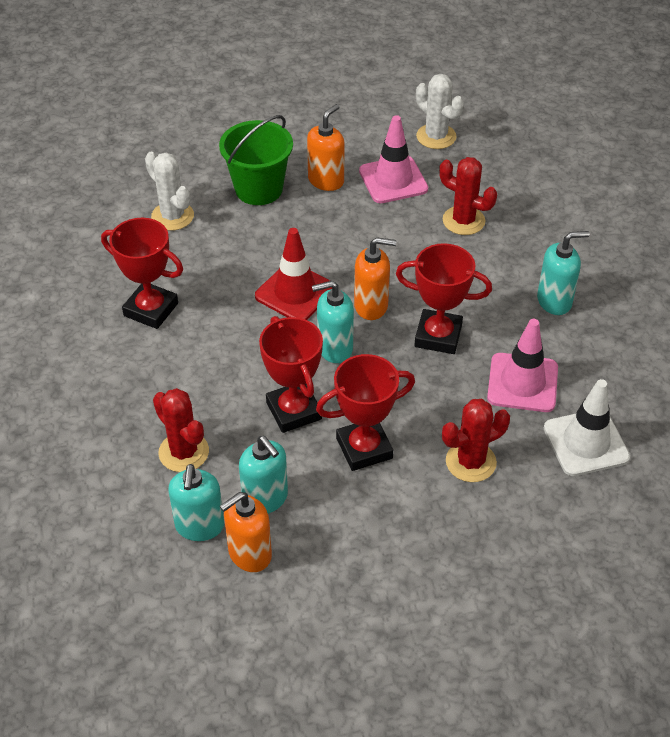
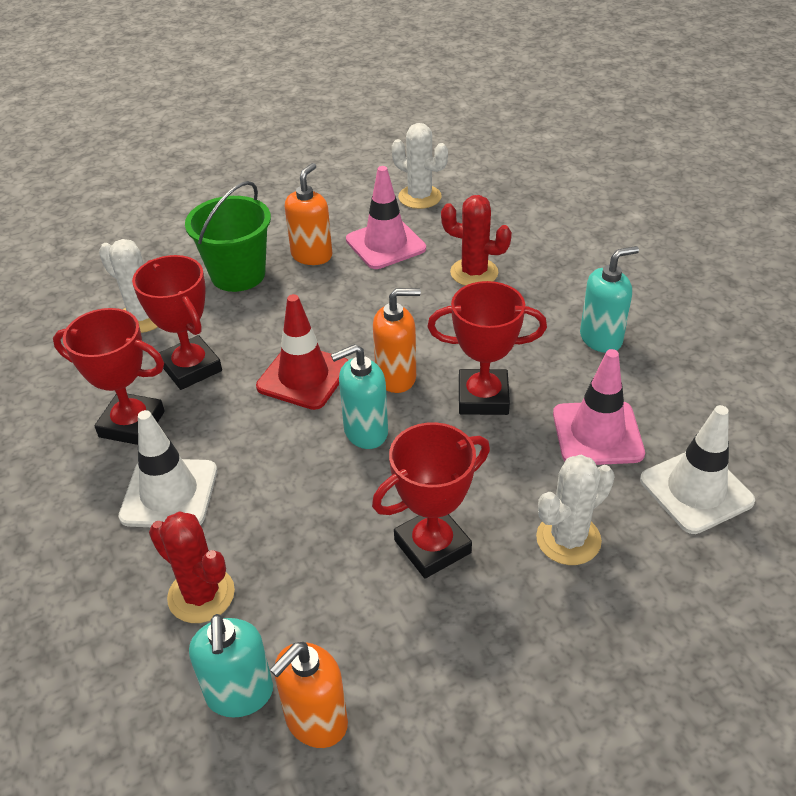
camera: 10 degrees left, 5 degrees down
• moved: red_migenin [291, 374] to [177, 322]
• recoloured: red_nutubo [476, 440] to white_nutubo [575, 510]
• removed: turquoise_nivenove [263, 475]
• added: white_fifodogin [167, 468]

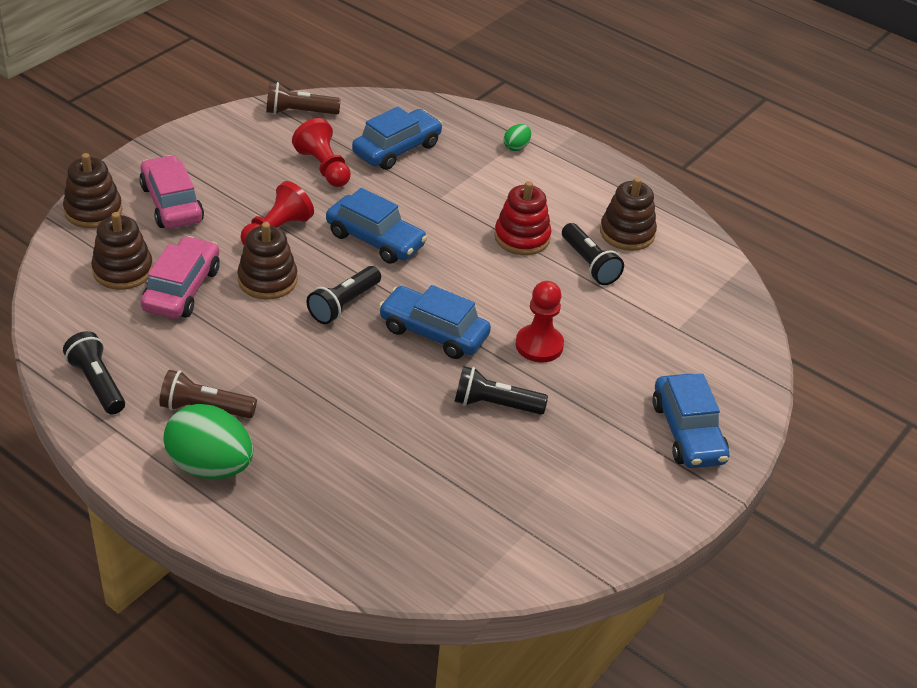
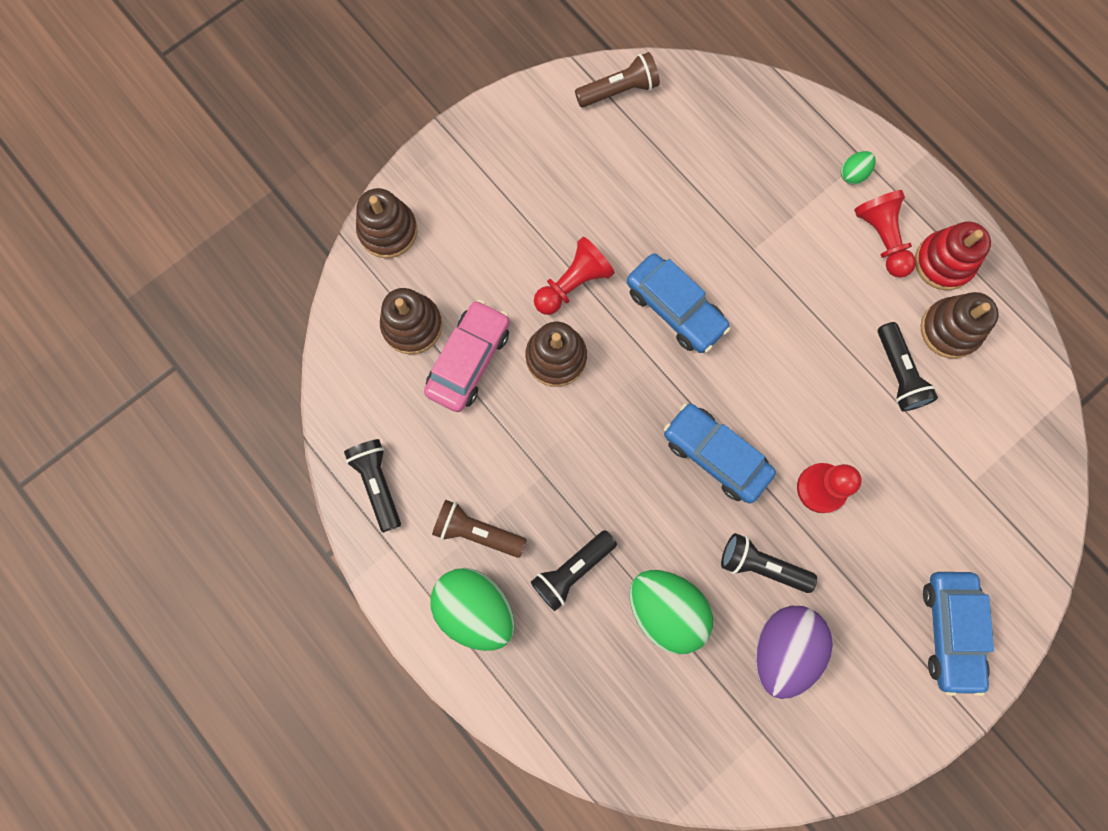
camera: 15 degrees right, 35 degrees up
• turned: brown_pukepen [303, 98] = [617, 79] 150 degrees clockwise
• removed: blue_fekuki [397, 138]
• moved: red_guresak [321, 152] to [885, 234]
• removed: pink_fekuki [171, 192]
• moved: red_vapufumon [522, 218] to [953, 255]
• moved: black_pukepen [344, 295] to [574, 570]
• added: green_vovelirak [671, 612]
• added: purple_vovelirak [794, 652]

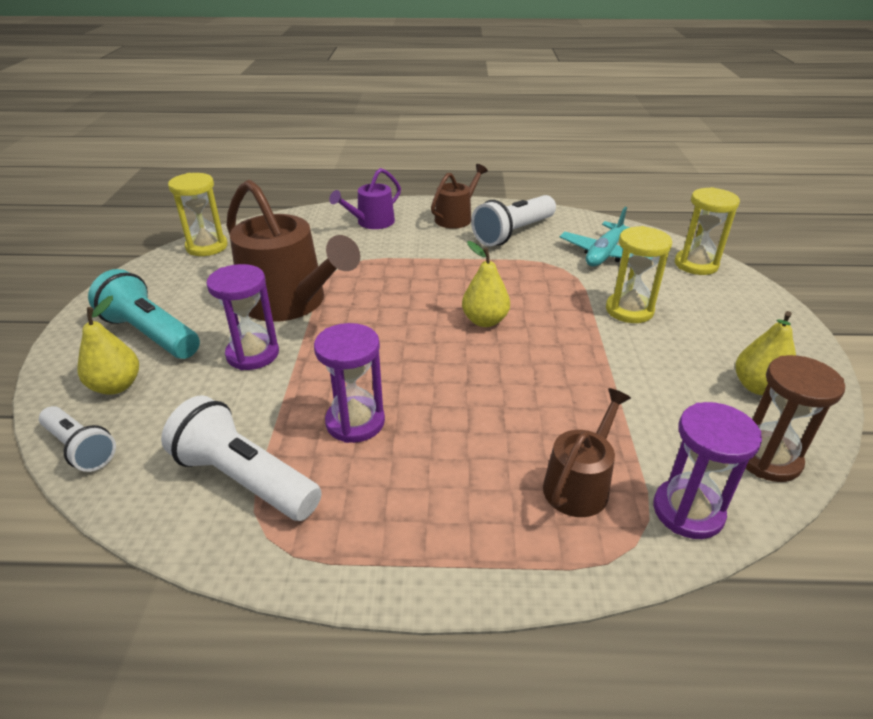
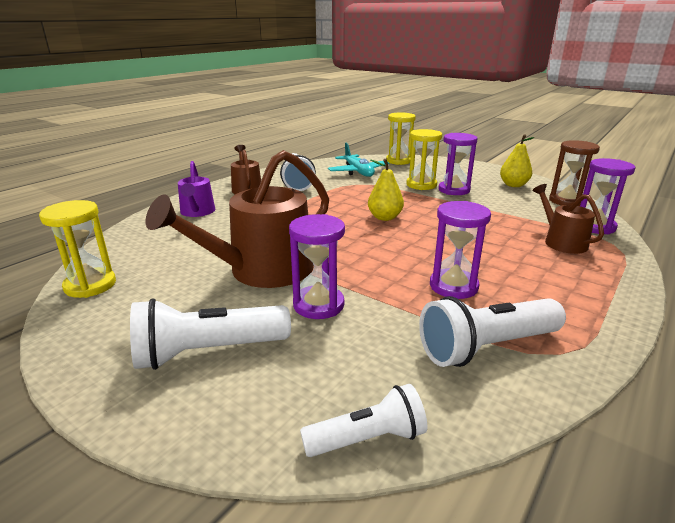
camera: 55 degrees left, 10 degrees down
• turned: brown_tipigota [293, 251] = [237, 219] 150 degrees clockwise
• recoloured: turquoise_pukepen [144, 314] to white_pukepen [210, 334]
• removed: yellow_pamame [108, 345]
• added: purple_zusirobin [458, 164]

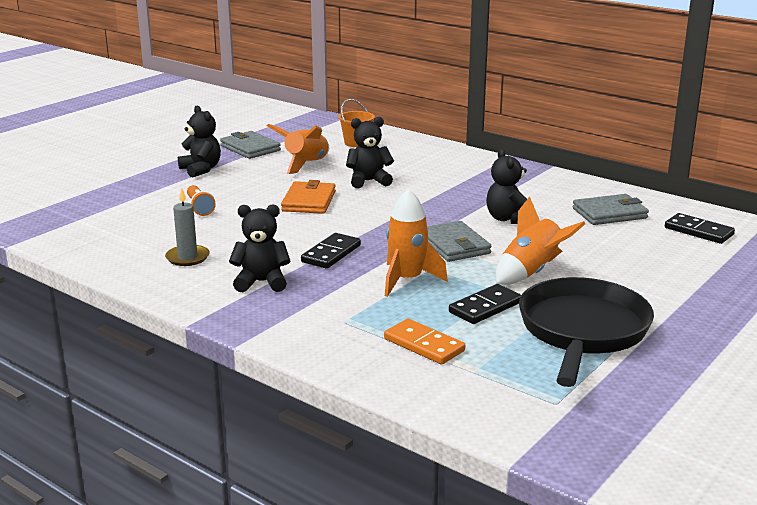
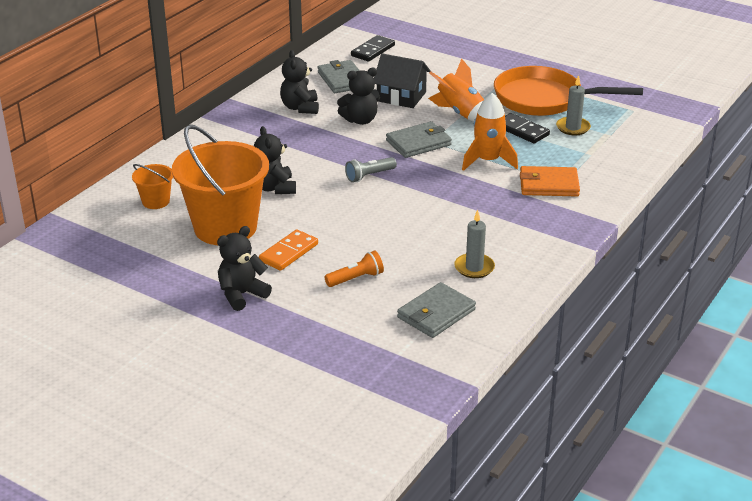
camera: 95 degrees left, 10 degrees up
• replaced: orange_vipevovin [298, 149] to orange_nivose [220, 184]
• moved: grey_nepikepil [250, 145] to [436, 310]
• moved: orange_nepikepil [308, 197] to [550, 181]
• moved: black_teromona [260, 248] to [299, 82]
• removed: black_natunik [331, 251]
• recoloured: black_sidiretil [586, 332] to orange_sidiretil [568, 91]
• moved: orange_natunik [424, 342] to [288, 250]
• added: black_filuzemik [402, 81]
• added: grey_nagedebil [573, 105]
• added: grey_pukepen [371, 169]

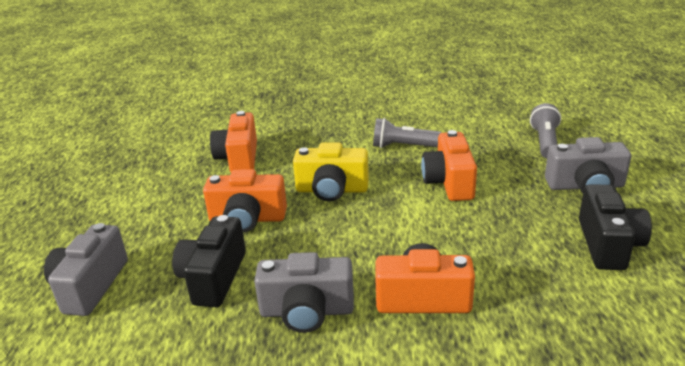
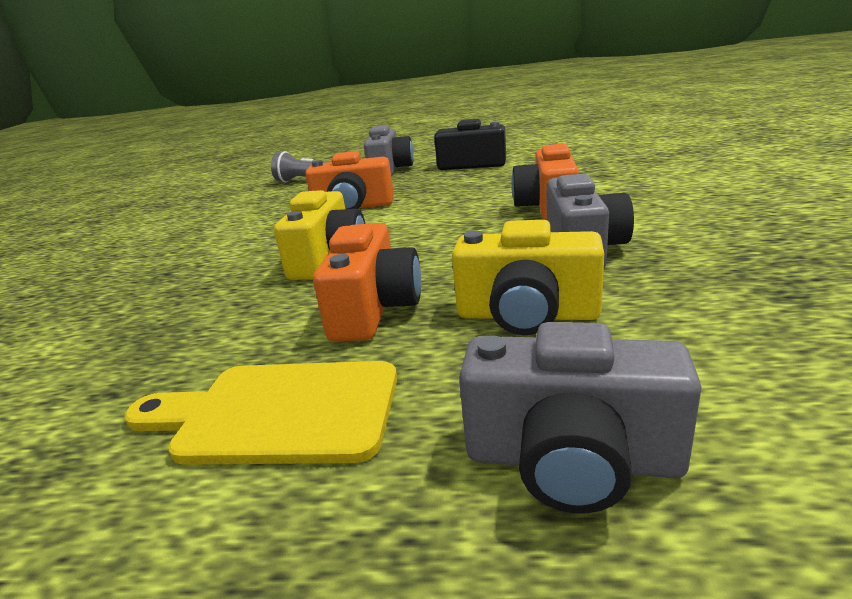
camera: 85 degrees left, 5 degrees down
• removed: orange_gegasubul [233, 141]
• removed: grey_pukepen [407, 133]
• recoloured: black_gegasubul [209, 261] to yellow_gegasubul [528, 277]
• added: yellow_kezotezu [261, 413]

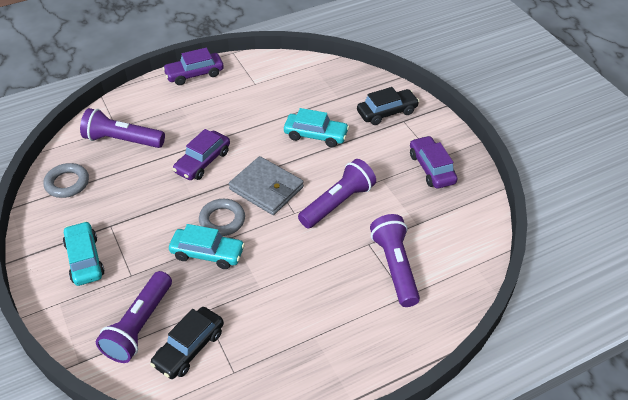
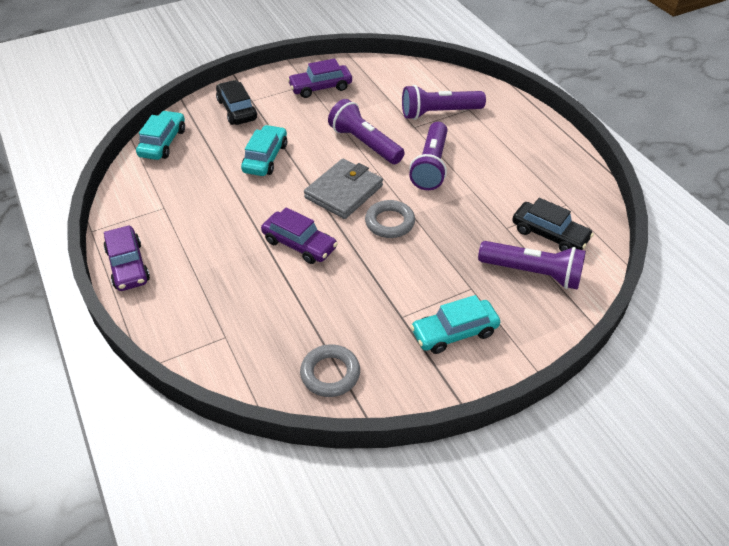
camera: 90 degrees left, 0 degrees up
• moved: purple_pukepen [122, 128] to [428, 156]
• moved: turquoise_fekuki [207, 246] to [160, 135]

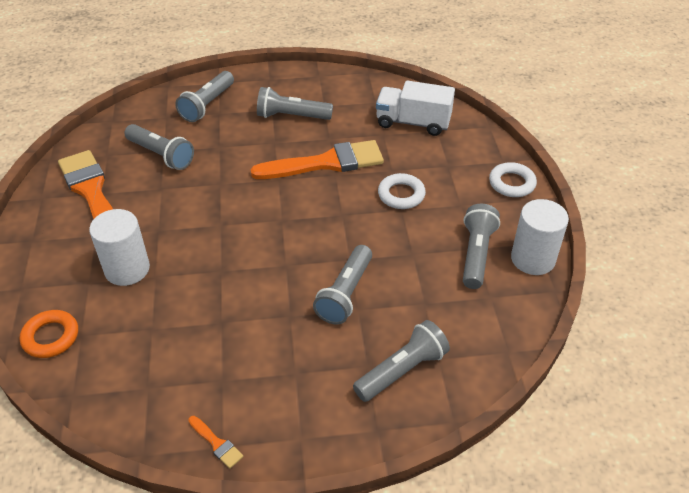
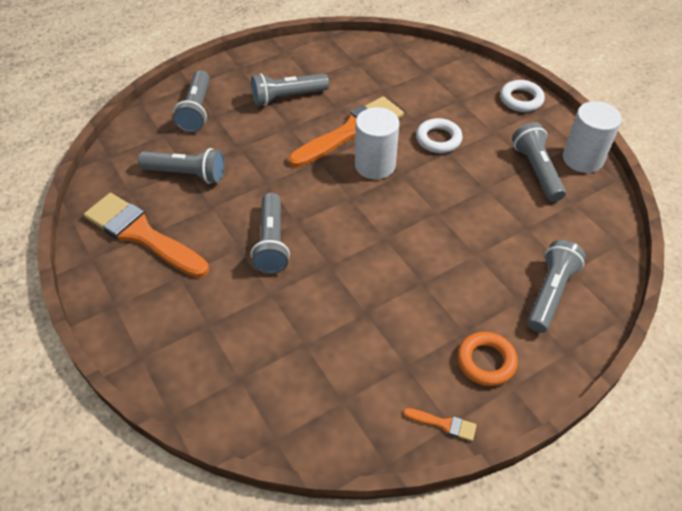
camera: 25 degrees left, 5 degrees up
• removed: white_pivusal [415, 108]
• moved: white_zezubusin [119, 247] to [377, 143]
• moved: grey_pukepen [342, 284] to [270, 233]
• moved: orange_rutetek [49, 334] to [487, 359]

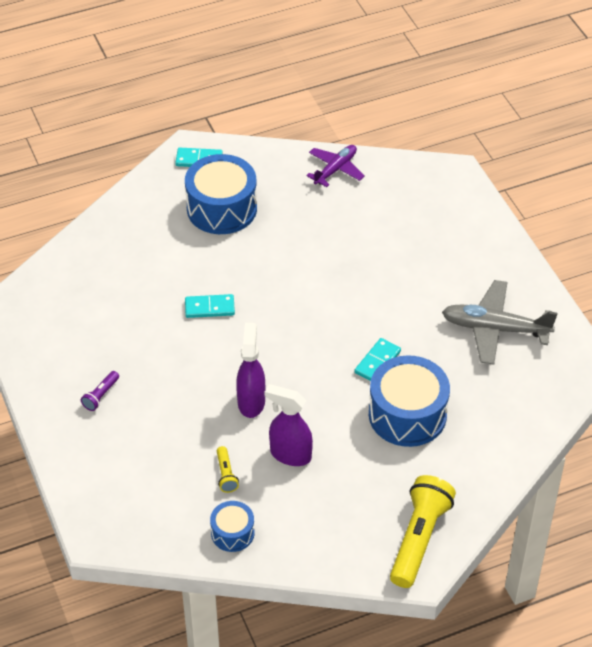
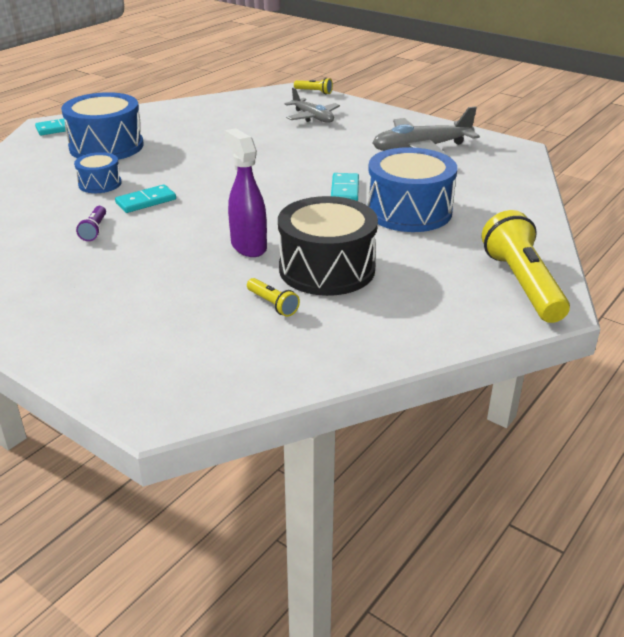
camera: 30 degrees left, 15 degrees down
• removed: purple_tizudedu [335, 166]
• moved: purple_pukepen [100, 391] to [91, 223]
• replaced: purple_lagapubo [289, 425] to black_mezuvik [328, 246]
• moved: blue_mezuvik [232, 526] to [97, 172]
• added: yellow_pukepen [313, 86]
• added: grey_tizudedu [312, 105]

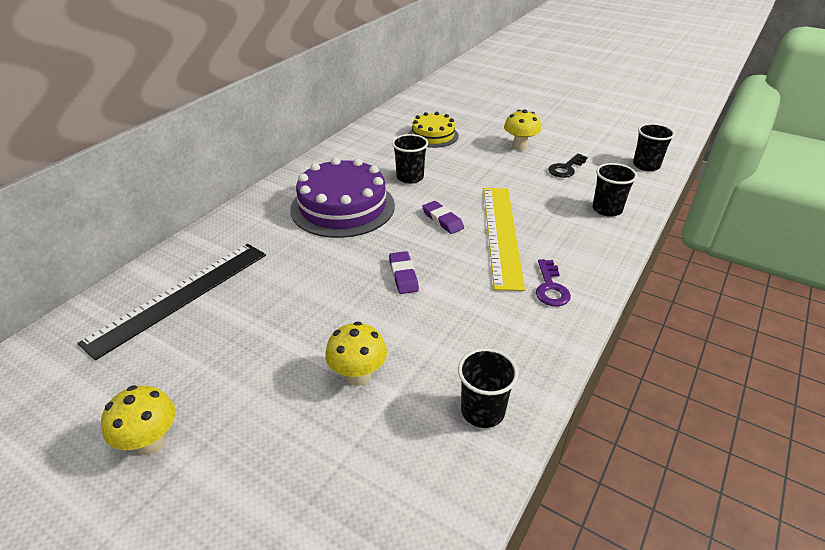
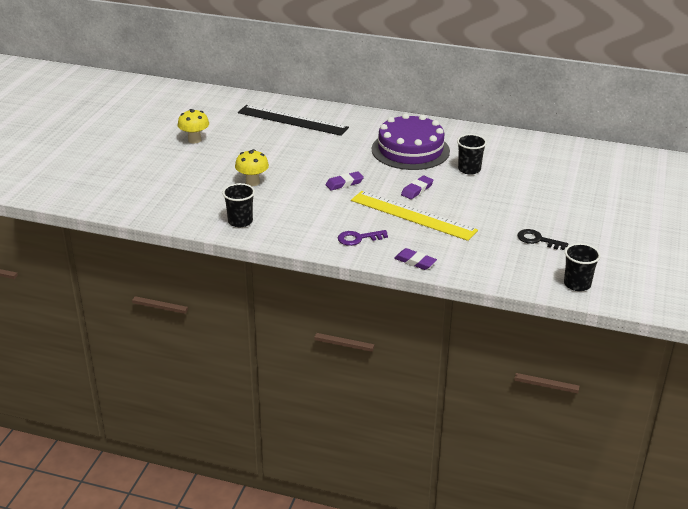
camera: 75 degrees right, 5 degrees down
• removed: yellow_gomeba [522, 130]
• removed: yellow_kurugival [433, 130]
• removed: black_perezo [615, 190]
• turned: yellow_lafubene [504, 239] = [414, 216] 45 degrees clockwise
• added: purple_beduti [415, 259]

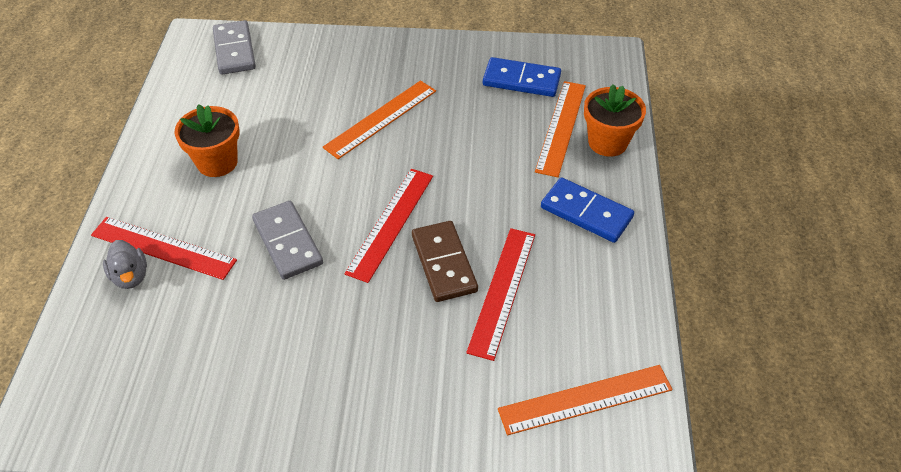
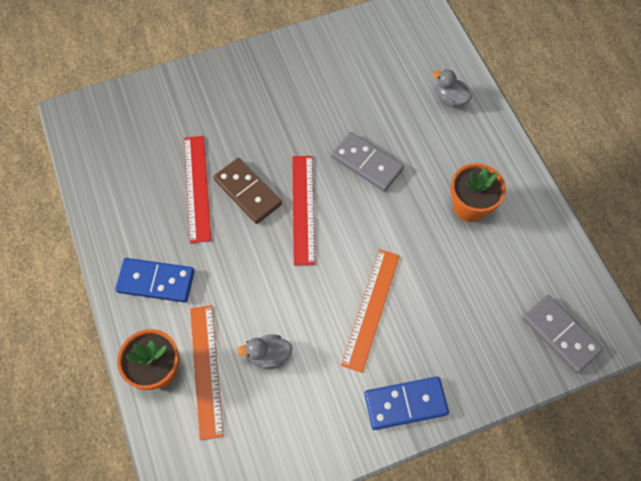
camera: 155 degrees right, 15 degrees up
• moved: blue_natunik [522, 77] to [406, 403]
• removed: red_lafubene [164, 248]
• removed: orange_lafubene [585, 400]
• added: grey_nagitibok [265, 351]

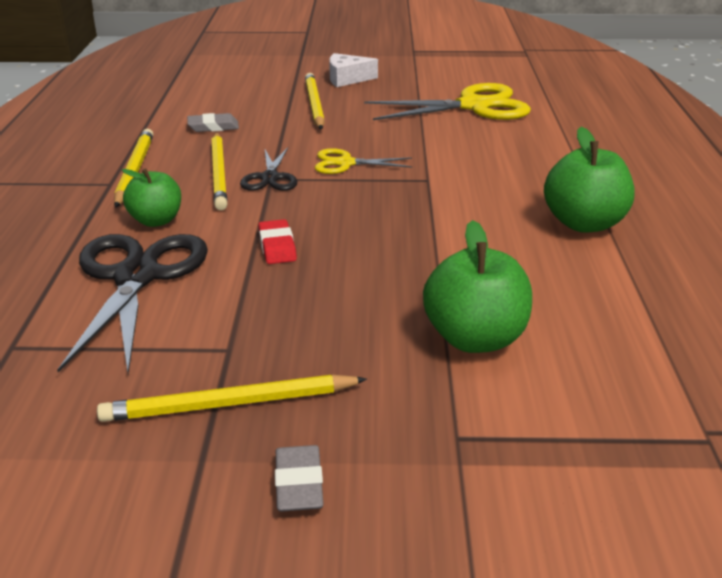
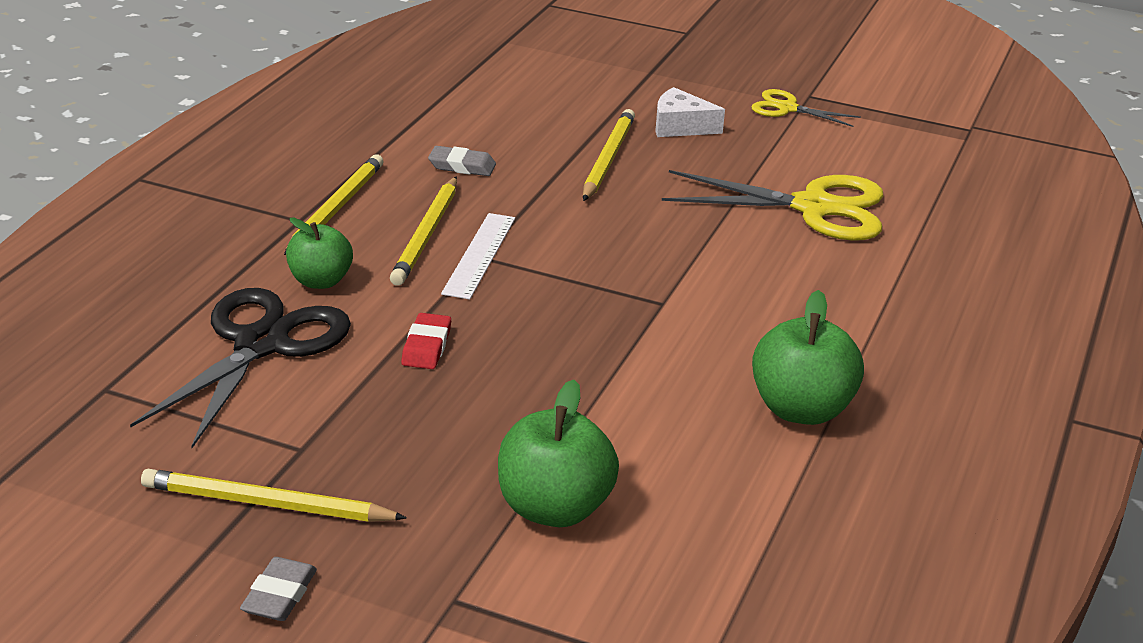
camera: 20 degrees right, 0 degrees up
• replaced: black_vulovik [268, 169] to white_lafubene [478, 256]
• moved: yellow_vulovik [363, 161] to [806, 108]

